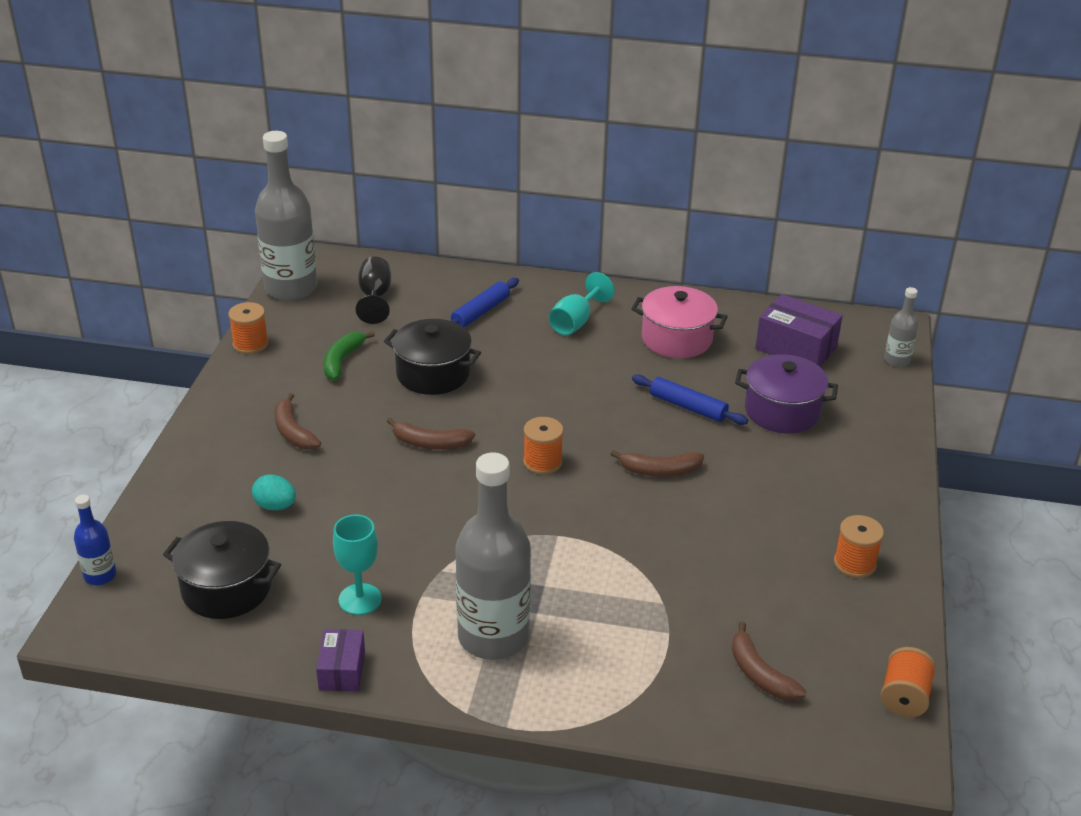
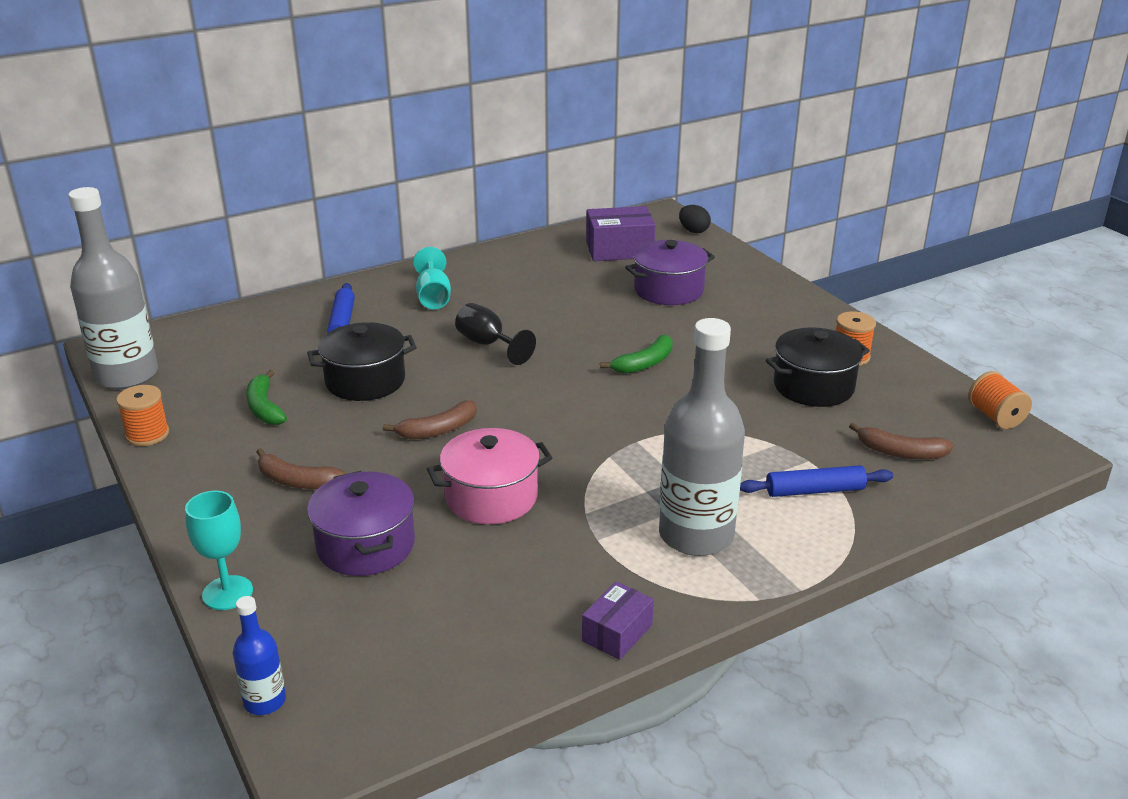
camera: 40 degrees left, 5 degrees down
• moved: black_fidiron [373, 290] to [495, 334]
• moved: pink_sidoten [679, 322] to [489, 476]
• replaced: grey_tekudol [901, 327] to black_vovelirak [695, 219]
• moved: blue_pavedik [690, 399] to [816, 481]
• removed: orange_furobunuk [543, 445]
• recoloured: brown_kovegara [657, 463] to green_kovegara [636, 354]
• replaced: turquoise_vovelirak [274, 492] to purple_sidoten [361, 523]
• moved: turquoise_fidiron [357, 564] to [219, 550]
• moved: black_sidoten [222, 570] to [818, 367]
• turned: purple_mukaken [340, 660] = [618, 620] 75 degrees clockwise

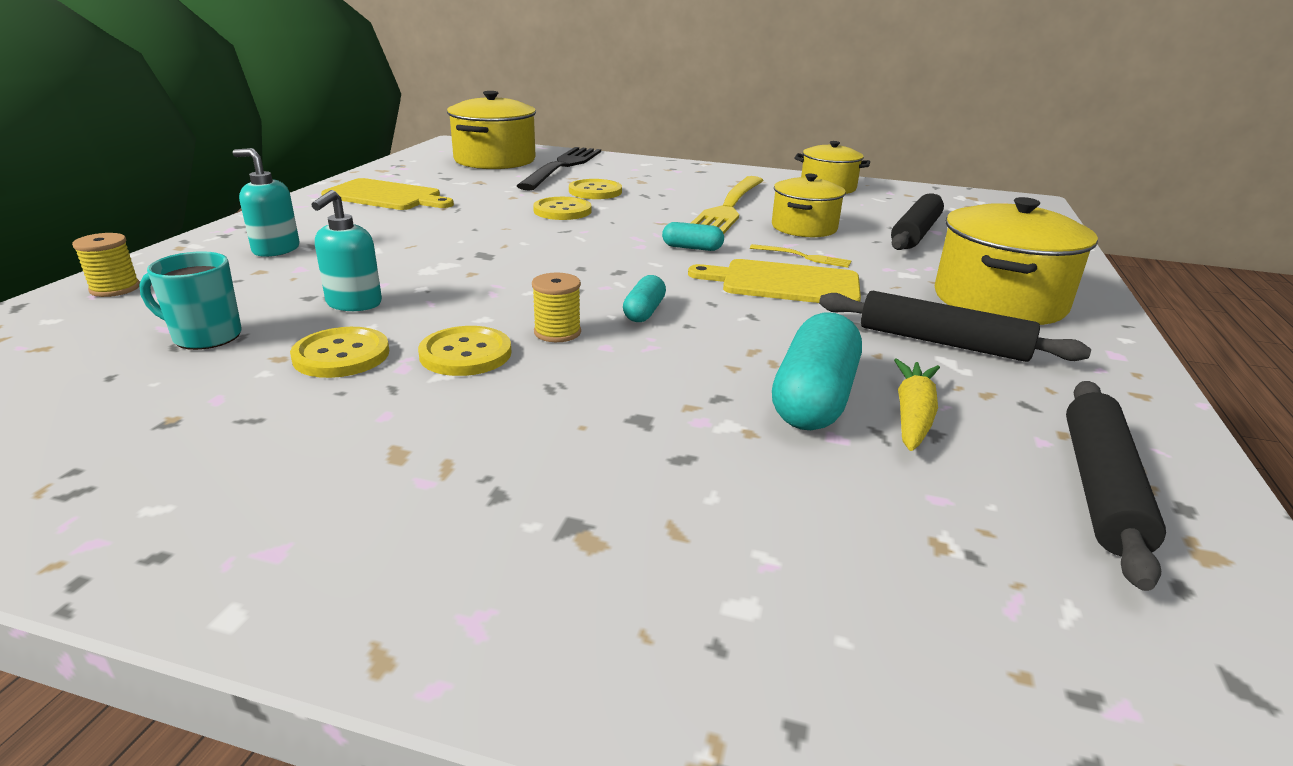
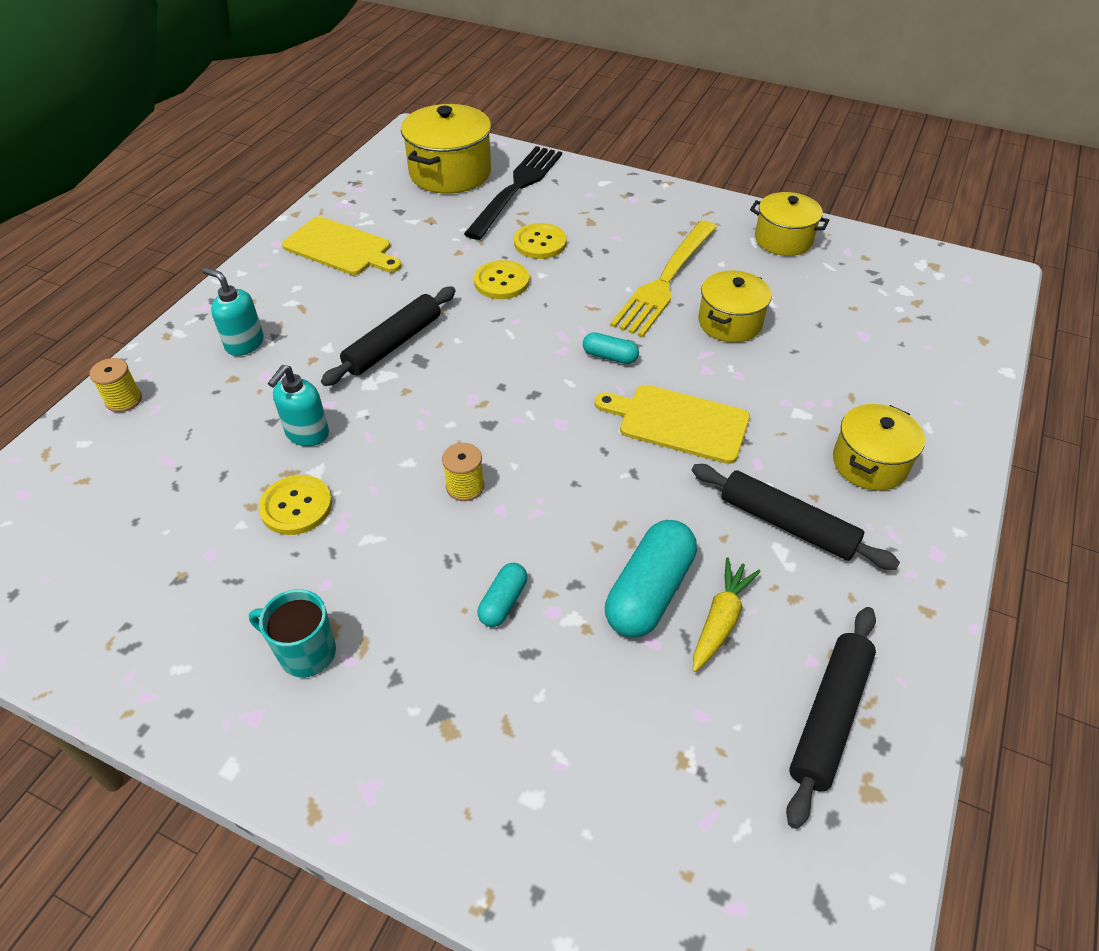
camera: 10 degrees right, 20 degrees up
• moved: black_pavedik [917, 221] to [388, 336]
• resized: yellow_sidoten [1016, 261] = [879, 447] x0.64
• removed: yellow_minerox [801, 256]
• moved: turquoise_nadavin [190, 300] to [292, 633]
• moved: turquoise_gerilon [644, 298] to [502, 595]
• removed: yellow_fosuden [464, 351]

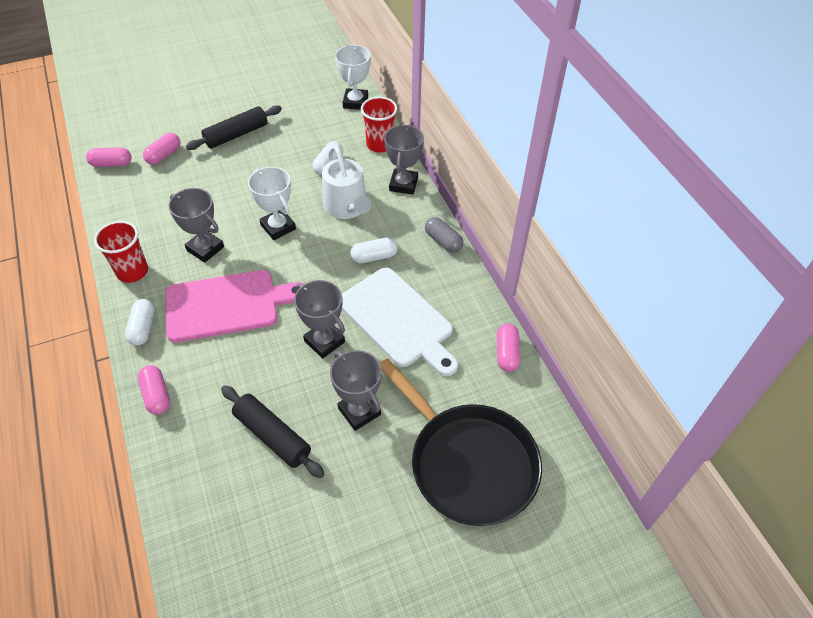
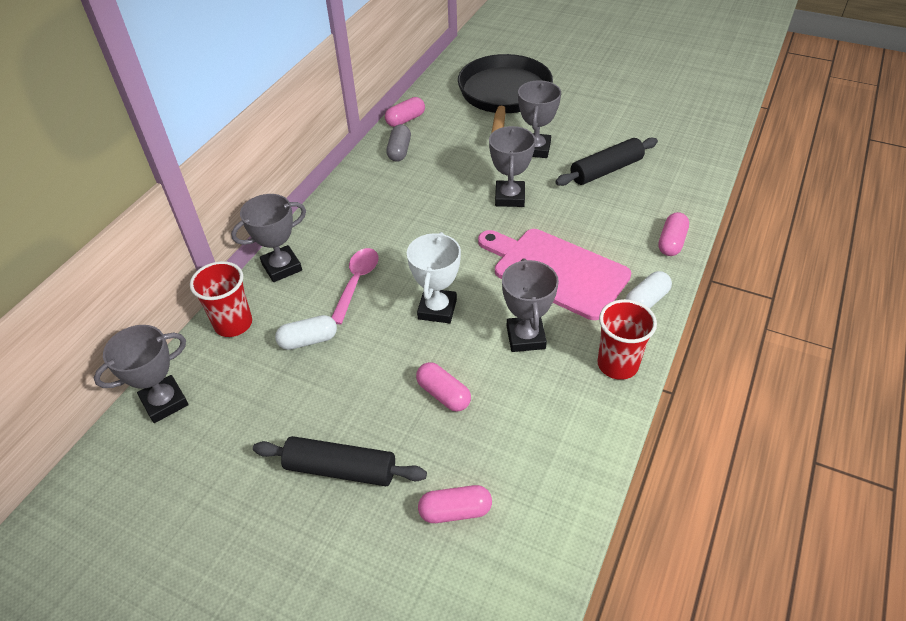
camera: 130 degrees left, 5 degrees down
• recoloured: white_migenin [353, 77] to grey_migenin [141, 374]
• replaced: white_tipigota [346, 182] to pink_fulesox [354, 286]
• moved: pink_gerilon [109, 157] to [443, 387]
• moved: grey_gerilon [444, 235] to [398, 143]
• removed: white_gerilon [374, 250]
• removed: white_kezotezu [400, 321]
• turned: black_pavedik [272, 431] = [606, 161] 60 degrees clockwise

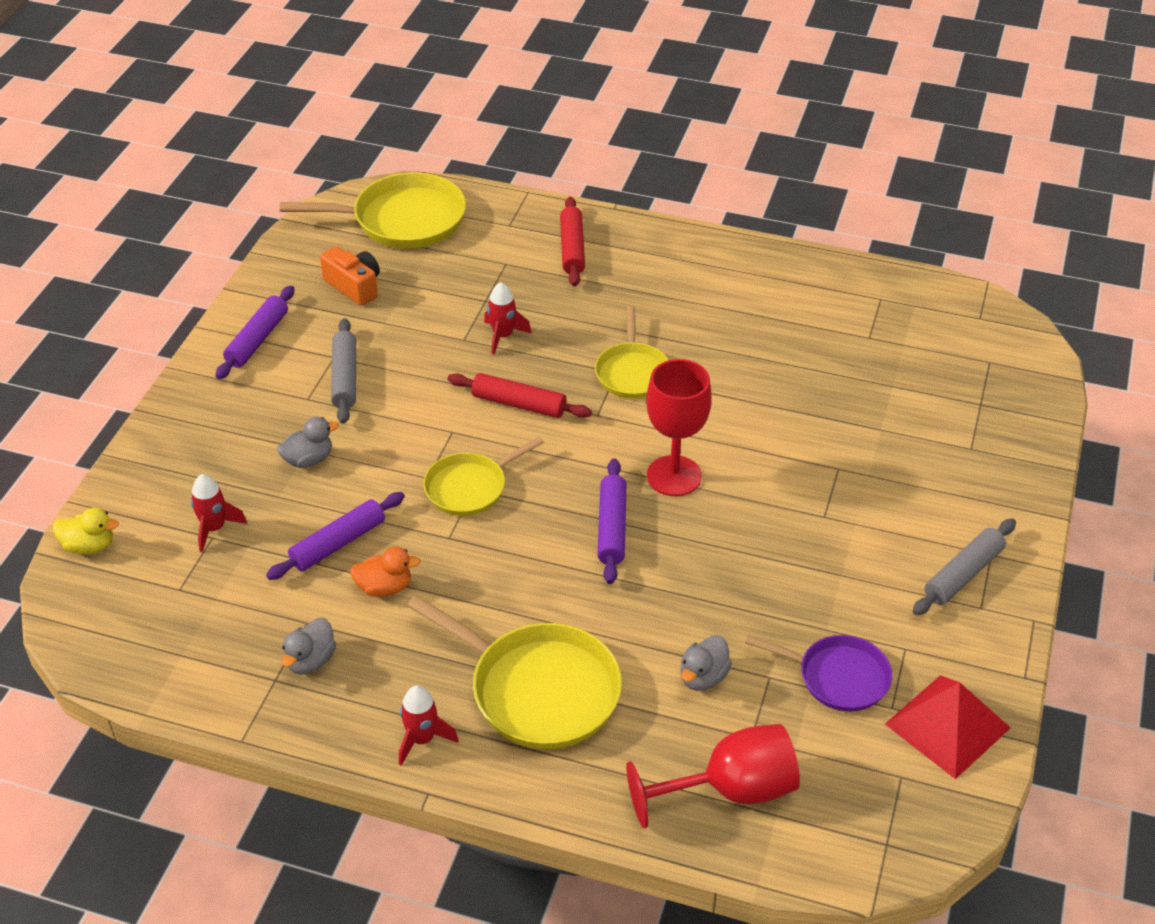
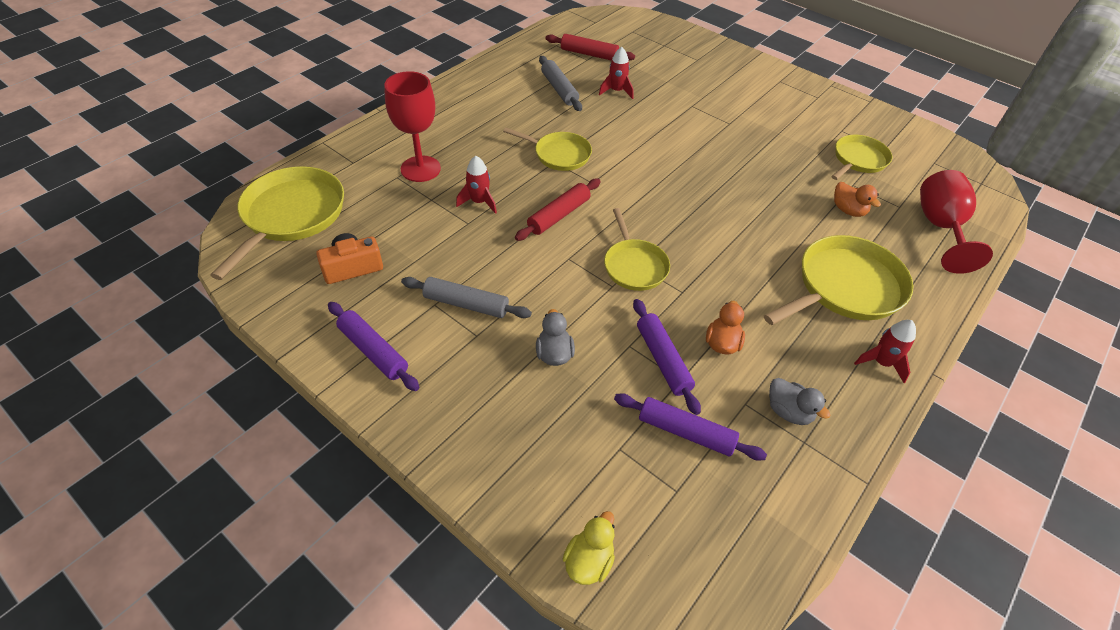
camera: 70 degrees left, 5 degrees up
• moved: red_pavedik [572, 241] to [590, 47]
• moved: red_fidiron [679, 427] to [412, 126]
• moved: purple_pavedik [612, 521] to [690, 426]
• moved: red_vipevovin [219, 513] to [616, 73]
• moved: grey_pavedik [964, 566] to [560, 83]
• recoloured: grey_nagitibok [706, 663] to orange_nagitibok [857, 199]
• recoloured: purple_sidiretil [819, 673] to yellow_sidiretil [861, 157]
• removed: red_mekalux [948, 727]

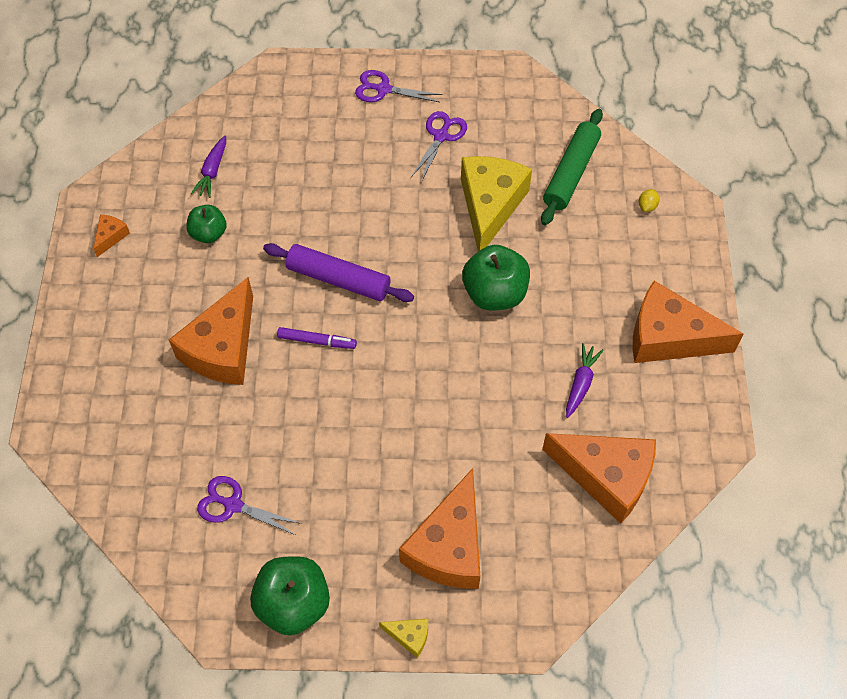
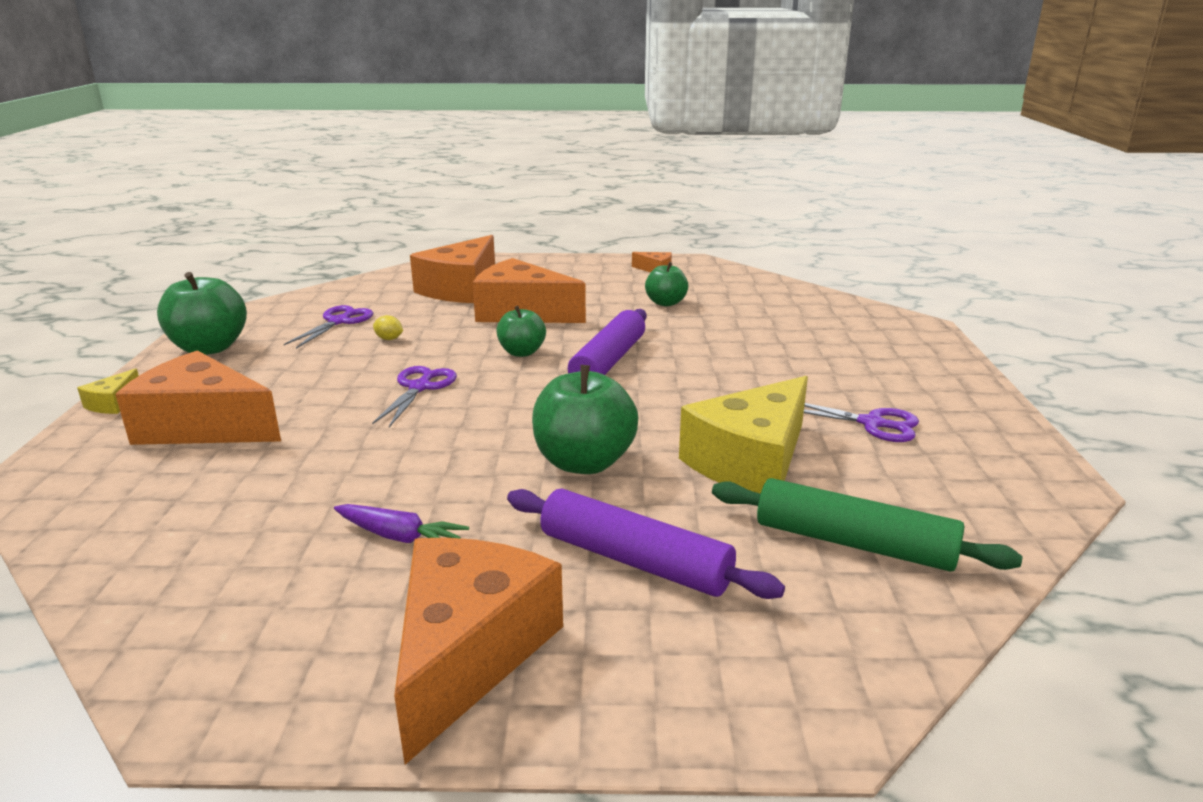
camera: 90 degrees right, 35 degrees down
• moved: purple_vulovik [399, 86] to [414, 396]
• removed: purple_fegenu [208, 167]
• turned: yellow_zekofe [496, 204] = [743, 435] 120 degrees clockwise
• moved: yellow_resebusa [649, 200] to [388, 327]
• replaced: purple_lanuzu [317, 338] to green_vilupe [521, 331]
• moved: orange_zekofe [599, 478] to [452, 269]
• added: purple_pavedik [646, 544]

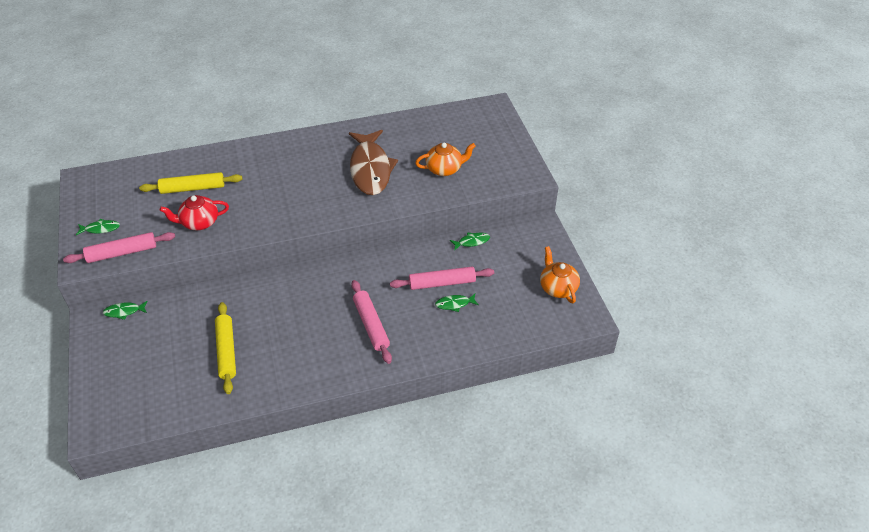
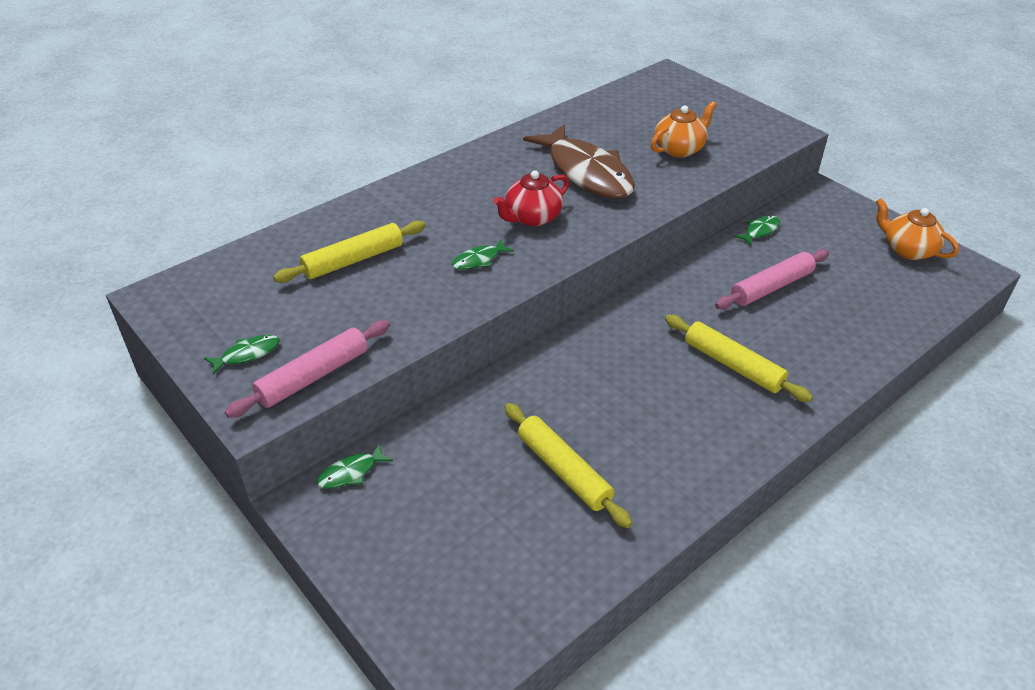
camera: 25 degrees left, 5 degrees down
• moved: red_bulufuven [194, 212] to [531, 198]
• recoloured: pink_pavedik [371, 322] to yellow_pavedik [739, 358]
• moved: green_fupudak [457, 303] to [483, 254]

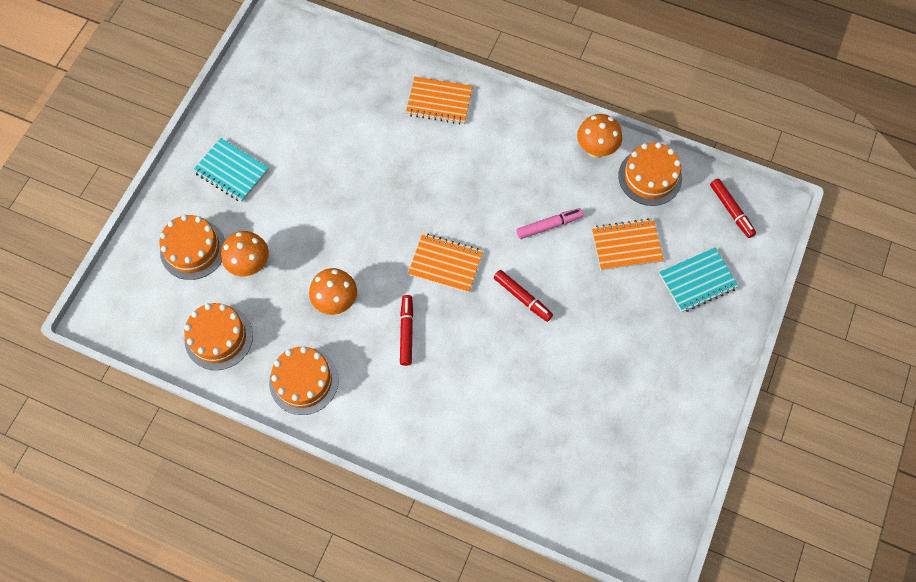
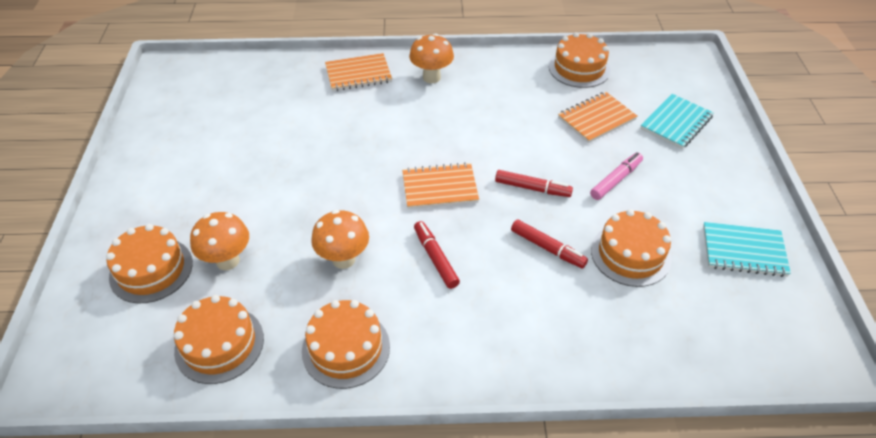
camera: 25 degrees left, 20 degrees down
• moved: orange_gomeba [599, 136] to [431, 58]
• moved: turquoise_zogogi [231, 170] to [747, 249]
• moved: red_lanuzu [733, 208] to [549, 243]
• moved: pink_lanuzu [550, 223] to [616, 176]
• added: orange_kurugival [631, 248]

